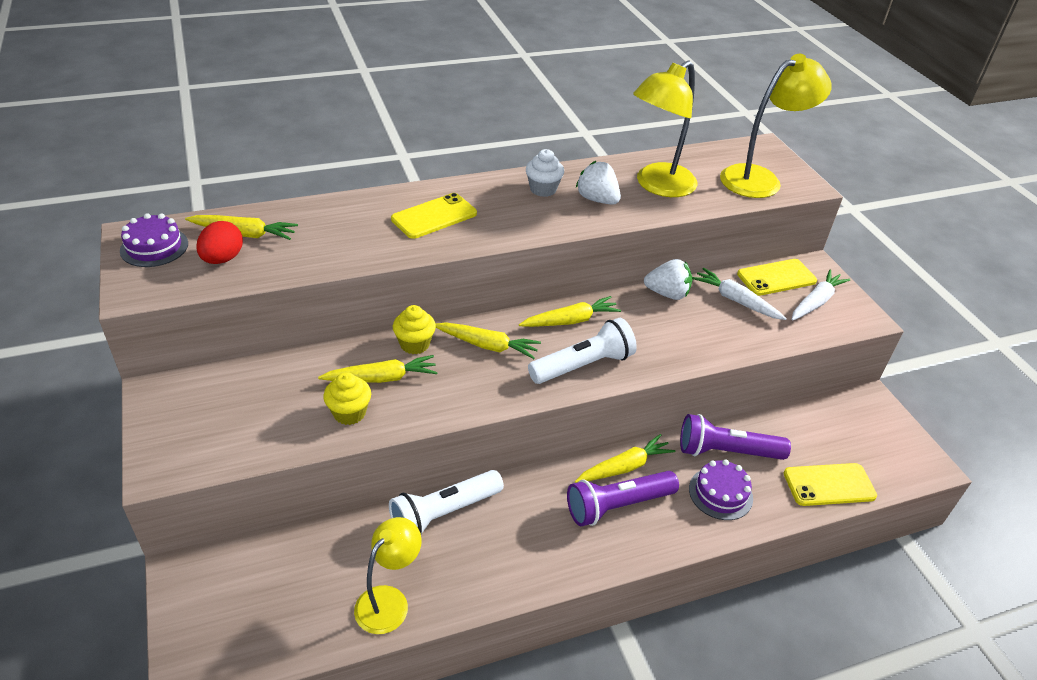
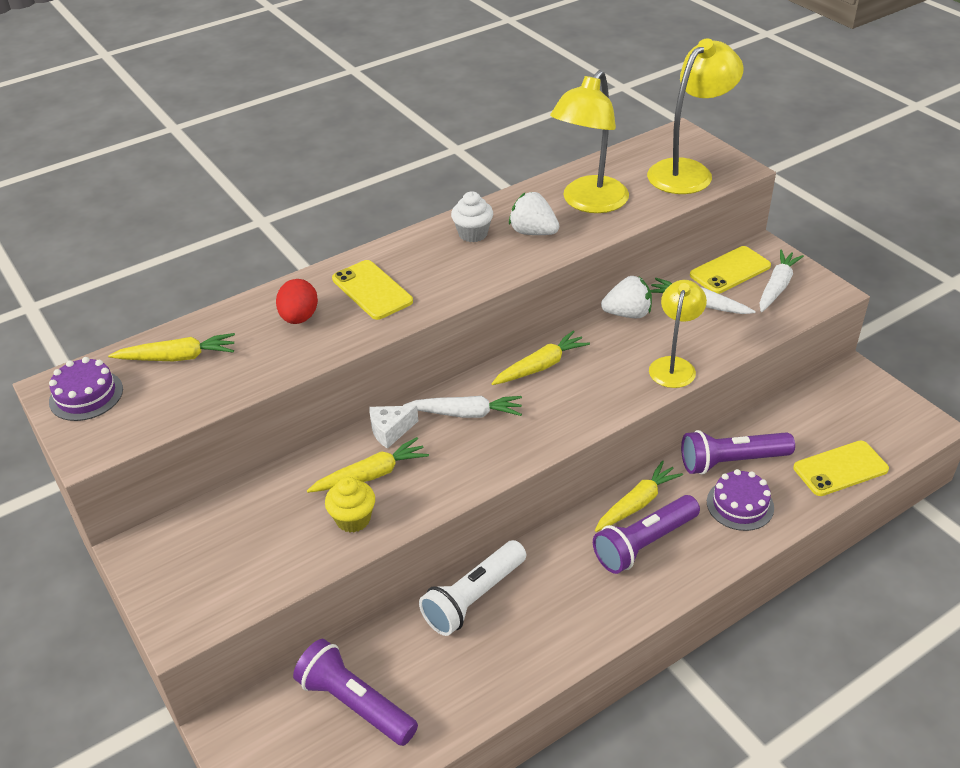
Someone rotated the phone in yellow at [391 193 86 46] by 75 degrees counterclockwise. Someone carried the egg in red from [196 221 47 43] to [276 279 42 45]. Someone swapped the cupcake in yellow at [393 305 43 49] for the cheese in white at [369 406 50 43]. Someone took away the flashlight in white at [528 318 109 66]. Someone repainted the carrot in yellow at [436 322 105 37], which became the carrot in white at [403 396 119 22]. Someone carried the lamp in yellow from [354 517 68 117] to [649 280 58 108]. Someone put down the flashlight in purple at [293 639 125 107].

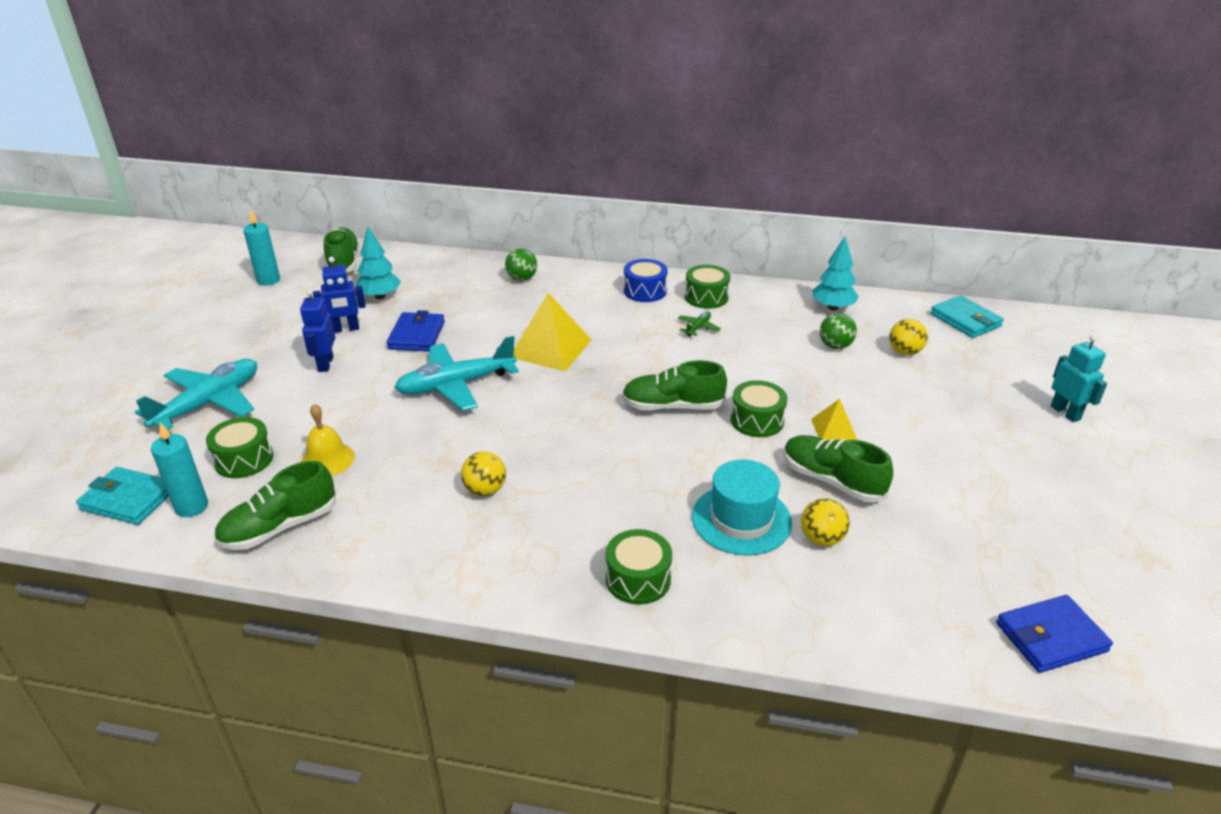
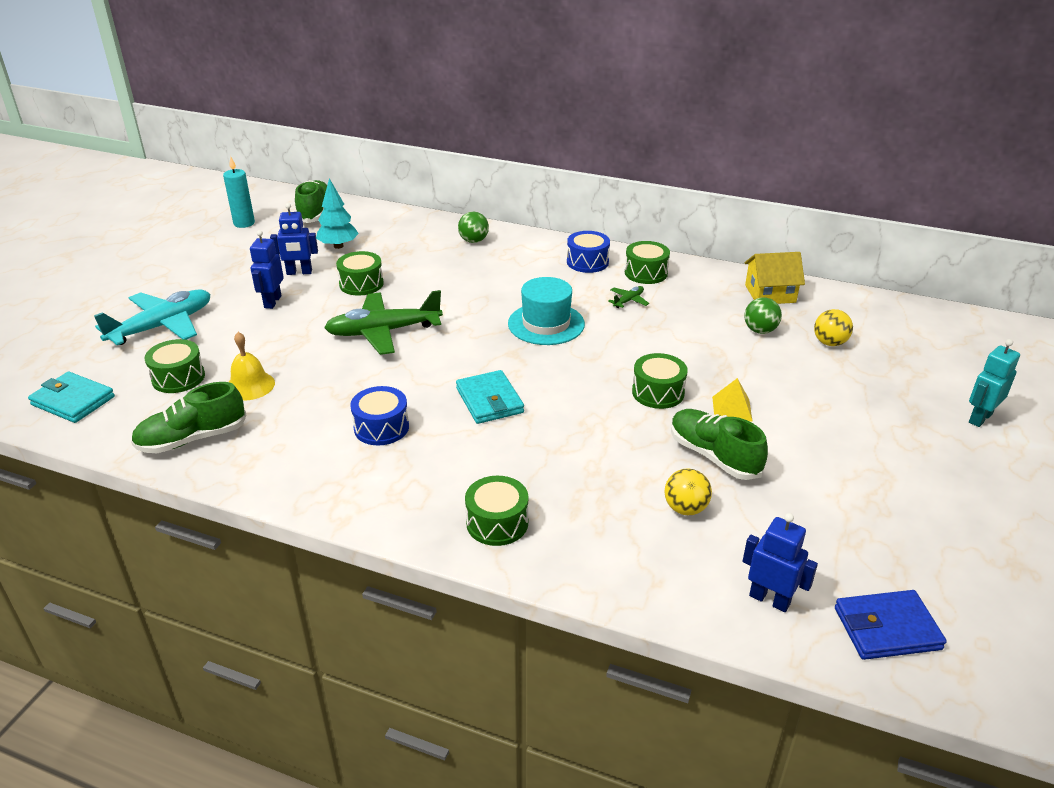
Someone swapped the tree in turquoise at [813 237 46 74] for the house in yellow at [744 252 61 52]. Someone took away the pyramid in yellow at [514 293 77 78]. Someone carried the wallet in turquoise from [930 295 74 43] to [456 370 68 54]. Someone swapped the wallet in blue at [386 310 59 42] for the drum in green at [336 251 48 45]. Someone rotated the robot in turquoise at [1051 335 56 87] by 120 degrees counterclockwise. Someone repainted the plane in turquoise at [394 336 125 75], which became the plane in green at [324 290 119 65]. Someone took away the shoe in green at [622 360 105 50]. Someone took away the candle in turquoise at [151 422 57 95]. Someone swapped the ball in yellow at [461 451 45 45] for the drum in blue at [350 386 59 59]. Someone carried the hat in turquoise from [692 460 100 96] to [508 277 77 68]. Someone put down the robot in blue at [743 513 75 99].

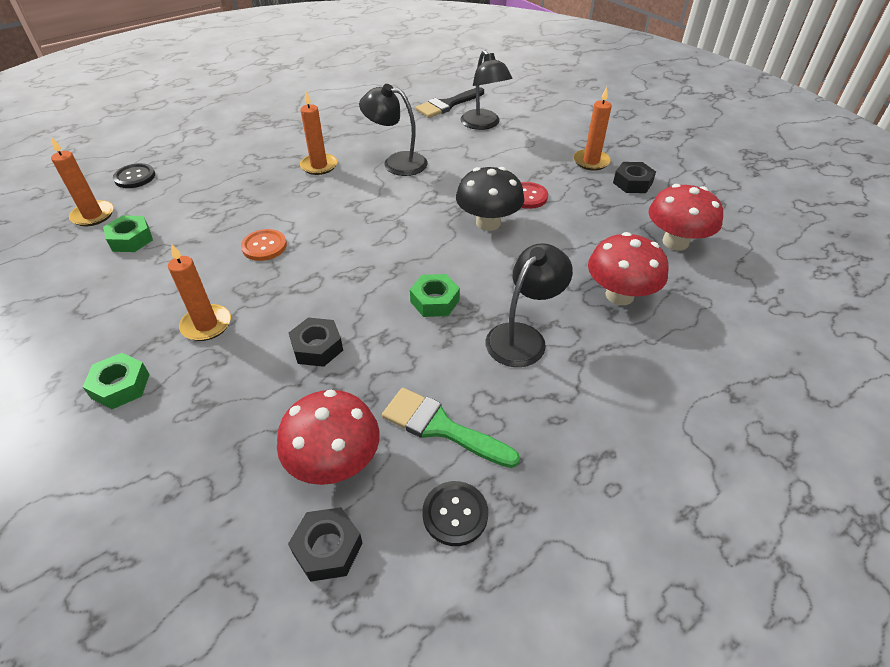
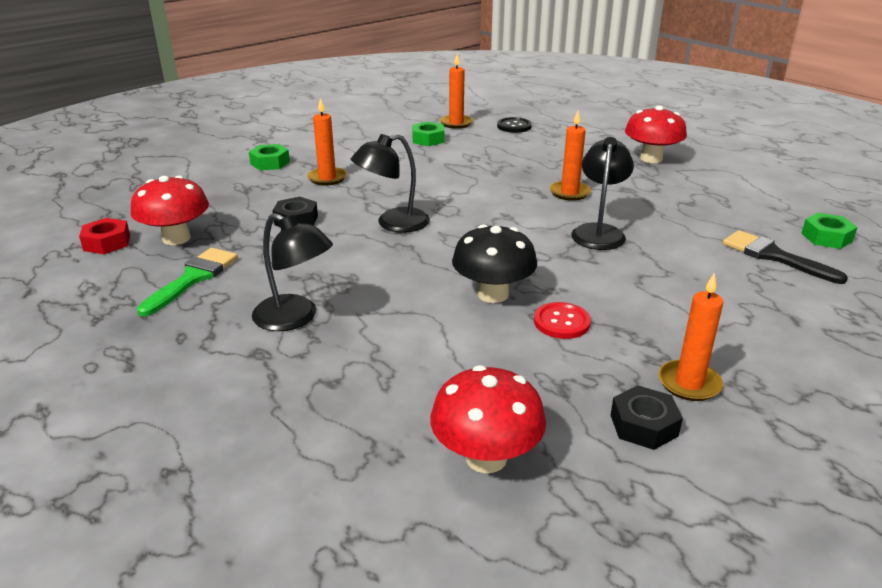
Someone carried the lamp in black from [460 50 52 80] to [351 134 79 99]. Someone took away the button in orange at [241 229 46 32]. Someone carried the mushroom in red from [588 232 80 73] to [625 106 62 57]. Someone carried the nut in green from [410 274 50 43] to [801 213 57 36]. Someone took away the button in black at [422 481 66 65]. Someone repainted the nut in black at [288 507 75 75], which became the nut in red at [79 218 51 36].

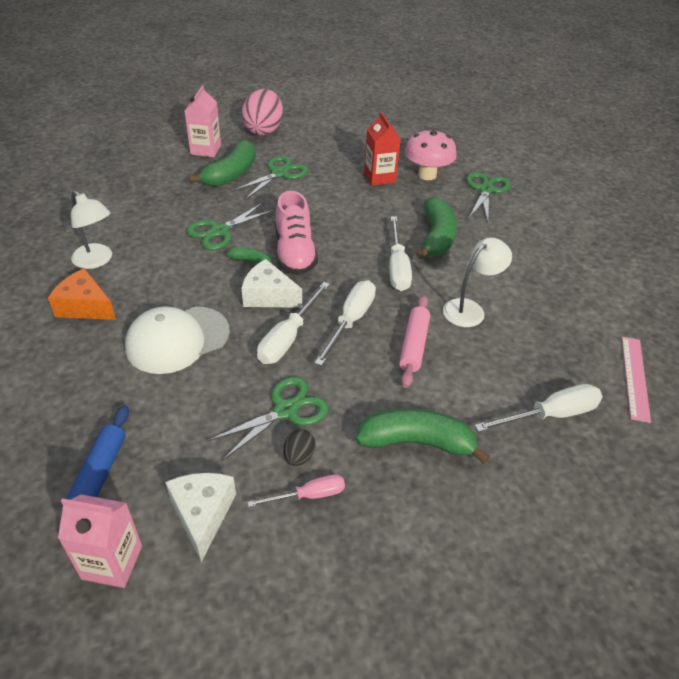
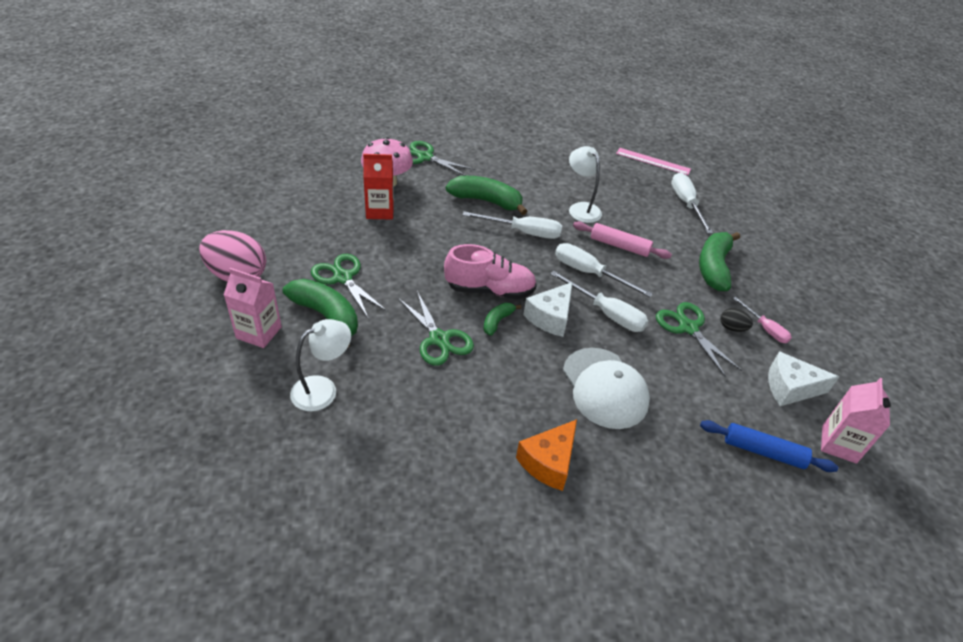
Someone carried the lamp in white from [71 191 41 78] to [290 319 61 92]. Someone rotated the screwdriver in pink at [247 475 98 32] by 150 degrees clockwise.

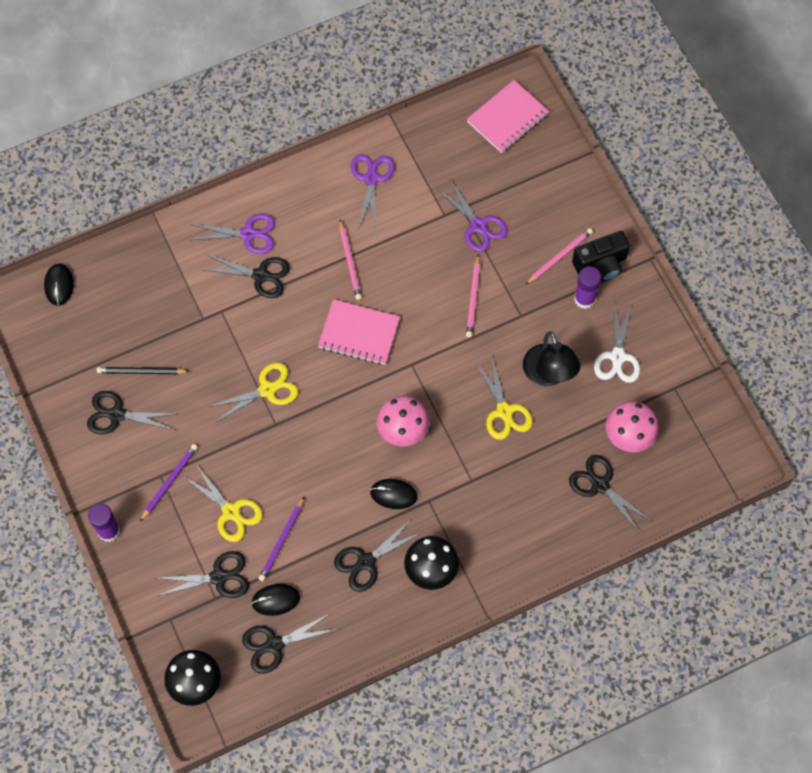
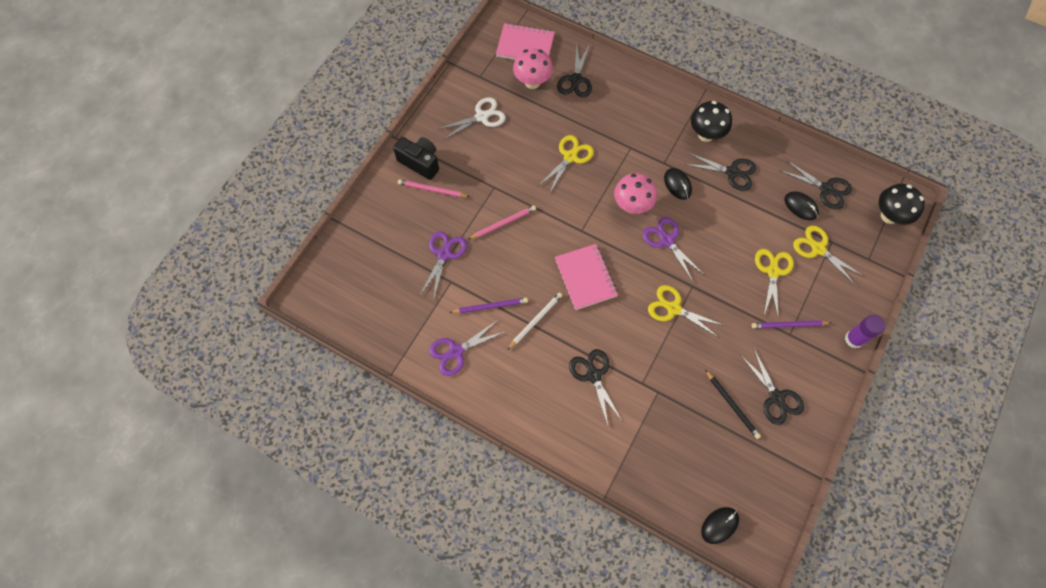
Someone carried the notebook in pink from [467 80 82 73] to [496 23 59 37]. Someone carried the scissors in purple from [190 213 85 41] to [643 217 60 65]. Someone repainted the pencil in pink at [340 220 22 80], which became the pencil in white at [508 292 55 57]. Someone took away the glue stick in purple at [574 267 27 42]. Someone took away the lamp in black at [523 331 58 55]. Someone carried the pencil in purple from [258 497 46 84] to [449 298 79 15]. Someone repainted the scissors in black at [157 551 92 47], which became the scissors in yellow at [793 226 71 60].

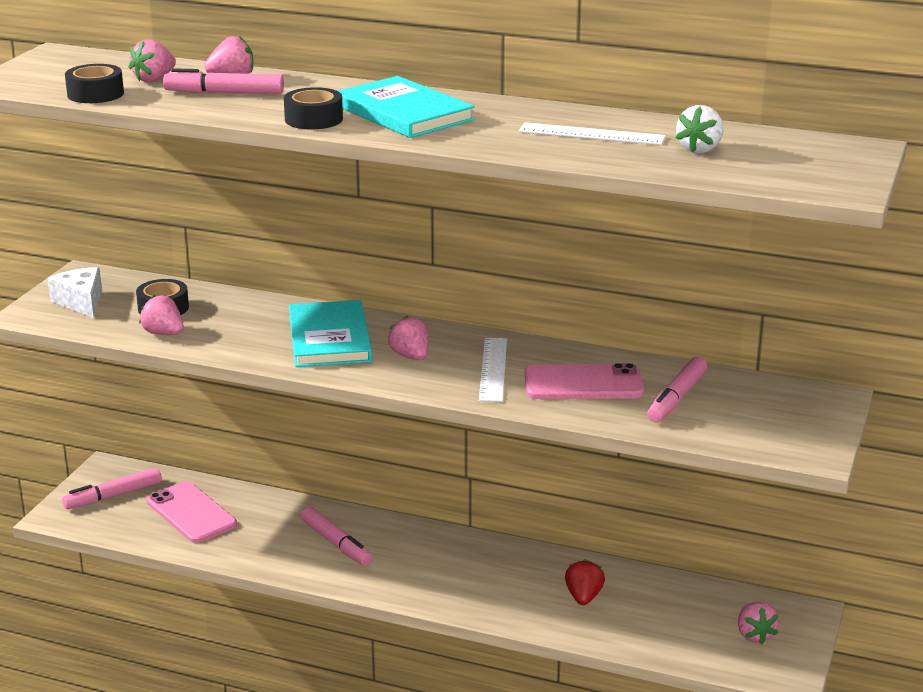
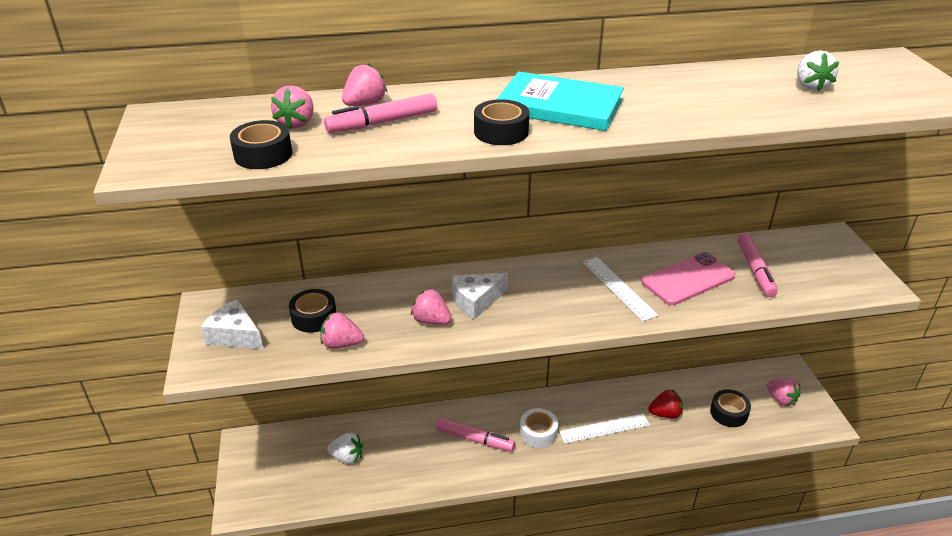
Someone carried the ruler in white from [519 122 147 23] to [559 414 91 30]. Someone swapped the book in turquoise at [289 300 83 67] for the cheese in white at [452 273 56 47]. Someone carried the strawberry in pink from [388 315 41 45] to [411 289 40 36]. Someone took away the marker in pink at [62 468 100 41]. Someone swapped the phone in pink at [147 481 90 62] for the strawberry in white at [327 433 36 31]. Someone rotated the strawberry in red at [565 559 40 46] by 105 degrees clockwise. Someone put down the tape in black at [710 389 41 38]. Someone put down the tape in white at [520 408 38 40].

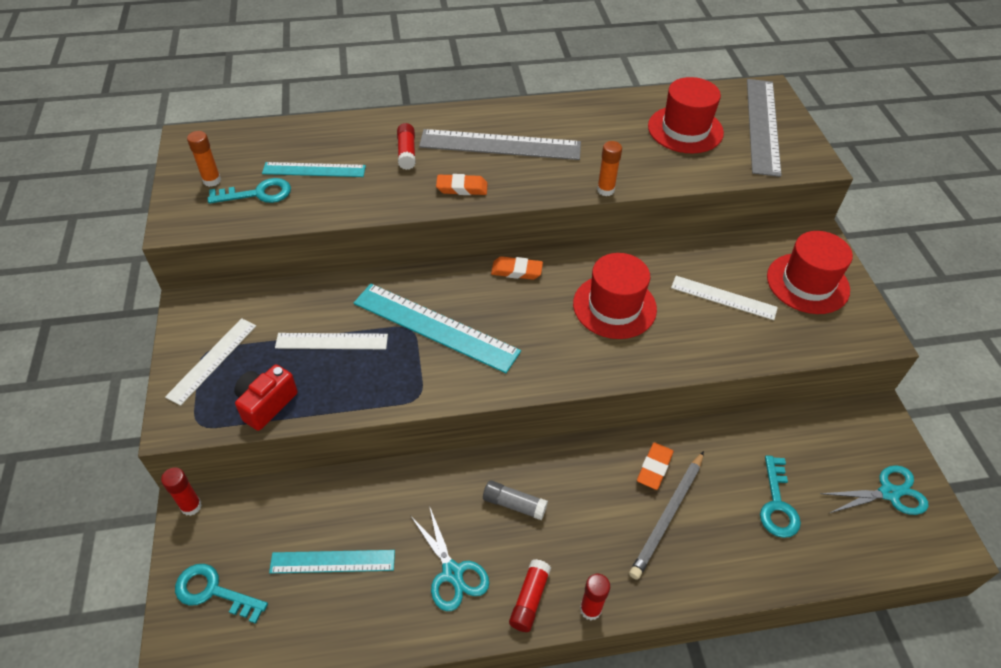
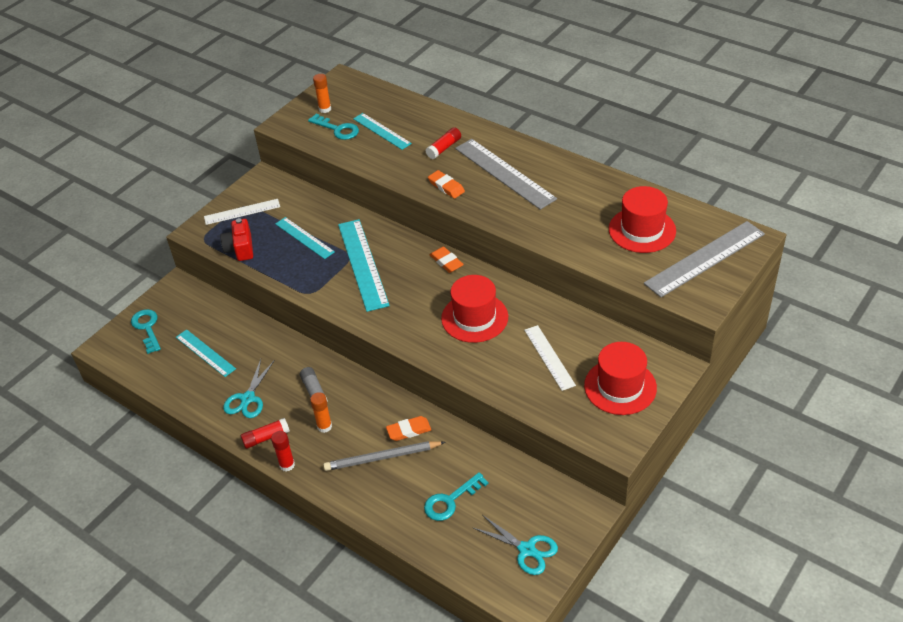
Someone carried the glue stick in orange from [597 141 25 55] to [310 392 22 41]. Someone repainted the ruler in white at [275 333 113 16], which became the ruler in turquoise at [275 217 60 42]. Someone rotated the camera in red at [234 365 64 66] by 90 degrees counterclockwise. Someone took away the glue stick in red at [161 467 41 49].

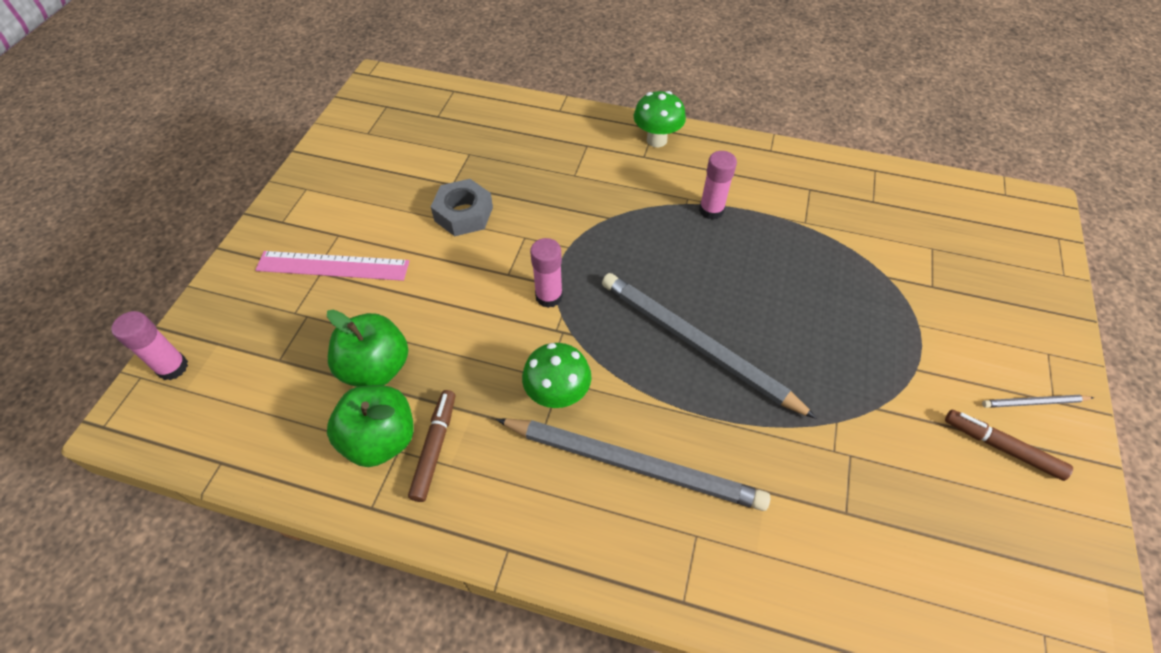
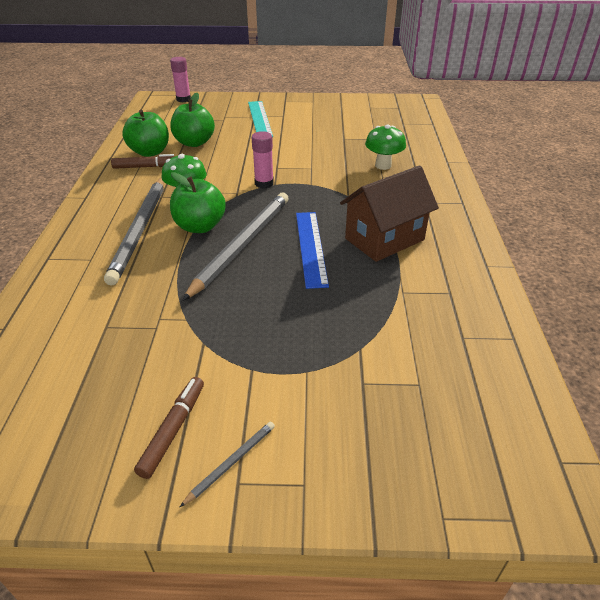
Someone carried the mushroom in green from [634 91 52 56] to [365 125 41 45]. Someone swapped the glue stick in pink at [699 151 38 69] for the house in brown at [340 165 99 97]. Someone took away the nut in grey at [431 179 62 57]. Someone repainted the ruler in pink at [255 251 154 30], which became the ruler in turquoise at [248 101 25 36]. Someone rotated the pencil in grey at [982 395 112 13] by 60 degrees clockwise. Someone put down the apple in green at [170 172 56 61]. Someone put down the ruler in blue at [296 212 33 77].

